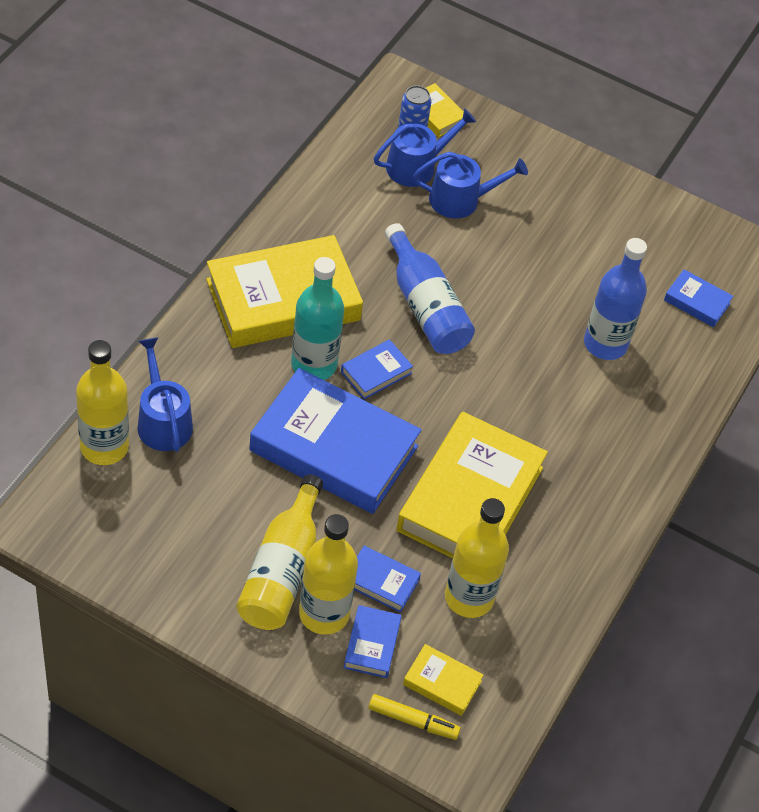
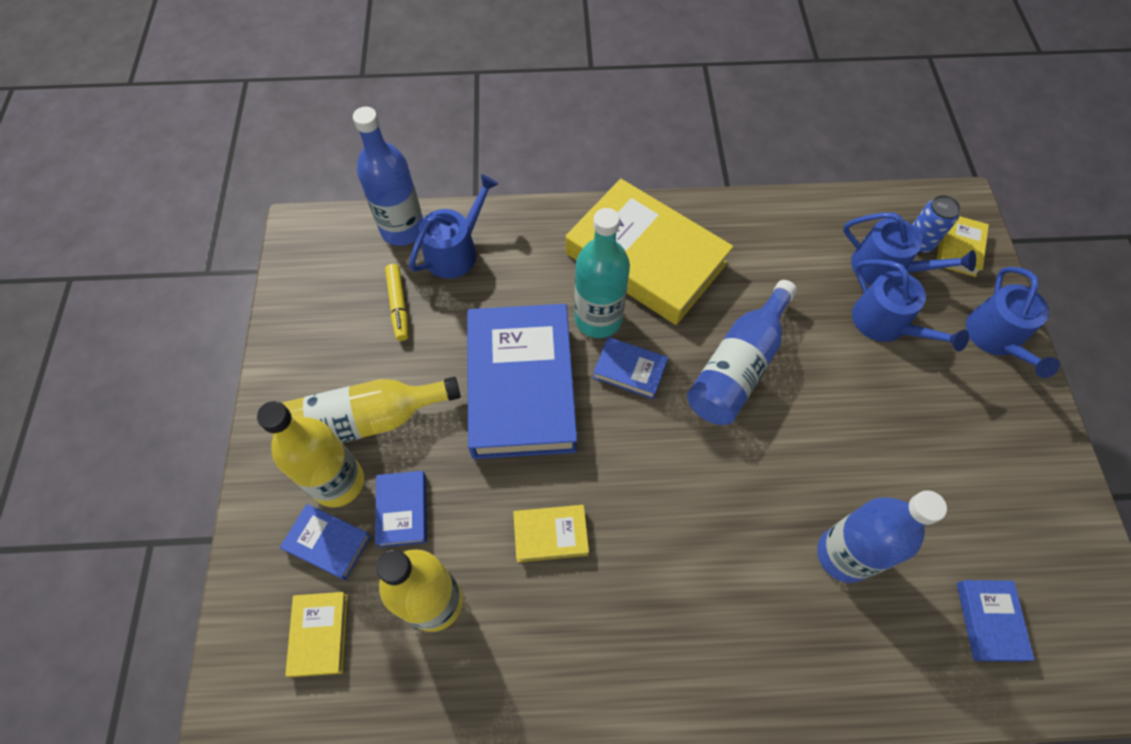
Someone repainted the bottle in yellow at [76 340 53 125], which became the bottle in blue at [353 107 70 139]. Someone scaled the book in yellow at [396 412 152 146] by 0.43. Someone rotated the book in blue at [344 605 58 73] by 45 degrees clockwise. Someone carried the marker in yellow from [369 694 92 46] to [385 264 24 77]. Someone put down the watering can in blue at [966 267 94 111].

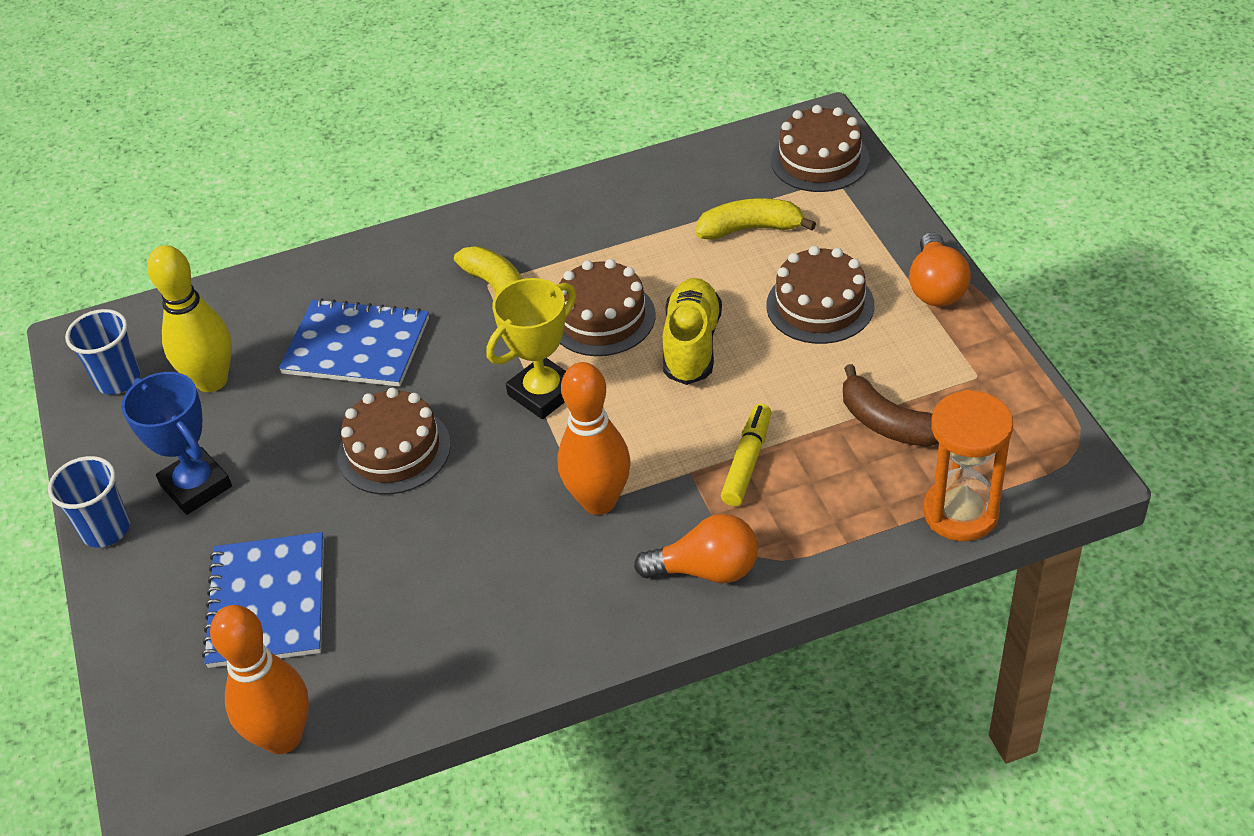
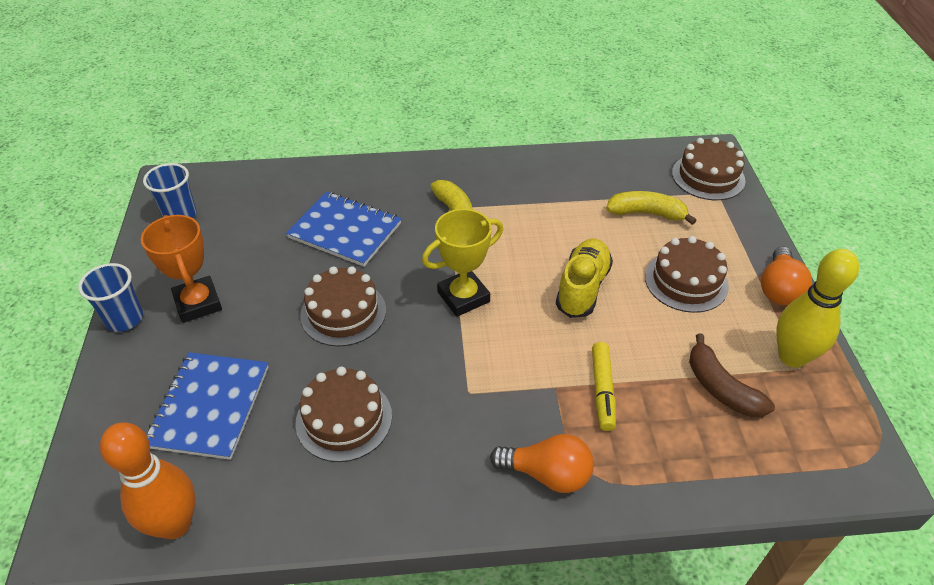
Someone carried the bowling pin in yellow from [147 245 85 147] to [776 249 83 119]. Someone carried the cake in brown from [559 259 96 97] to [295 366 97 96]. Someone took away the bowling pin in orange at [557 362 74 153]. Someone repainted the trophy in blue at [122 372 110 143], which became the trophy in orange at [141 215 81 108]. Someone took away the hourglass in orange at [923 390 90 151]. Someone rotated the marker in yellow at [721 404 50 102] by 150 degrees clockwise.

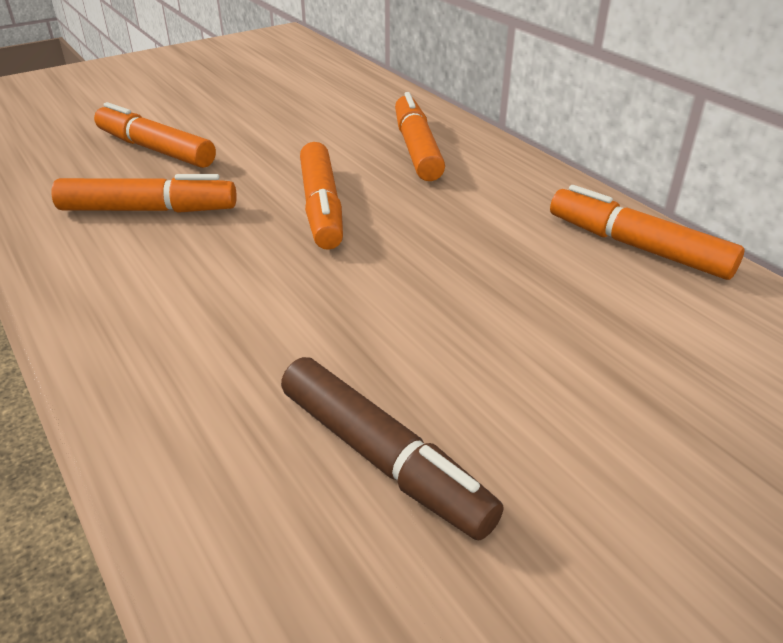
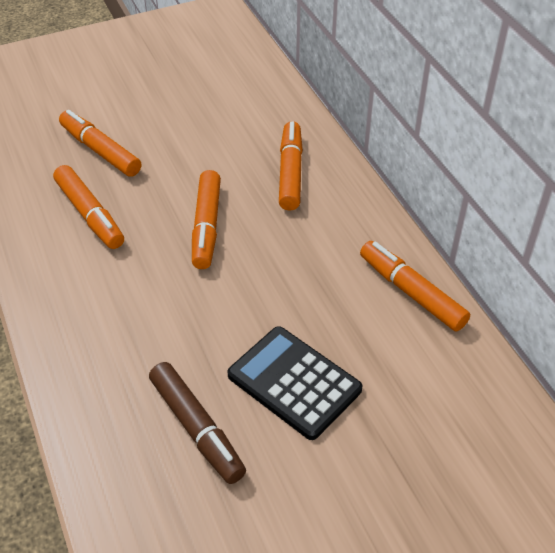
Someone rotated the marker in orange at [51 174 186 39] by 45 degrees clockwise. Someone put down the calculator in black at [227 326 135 114].

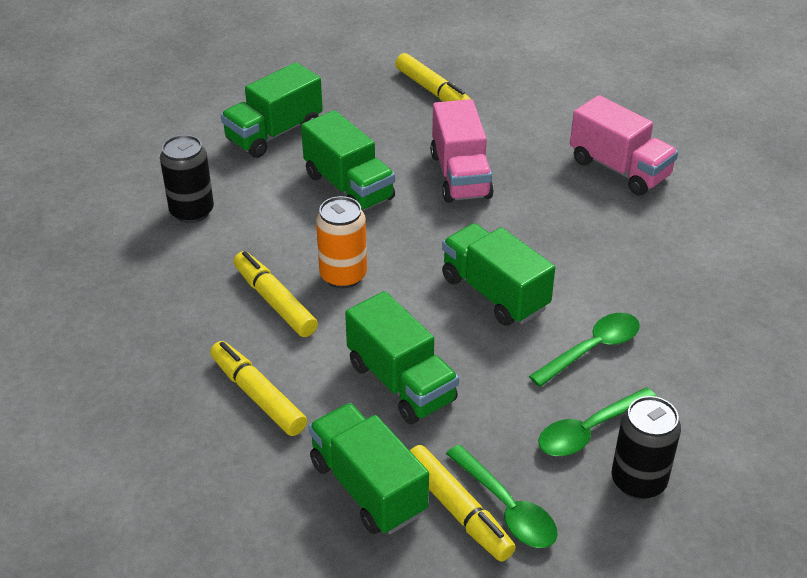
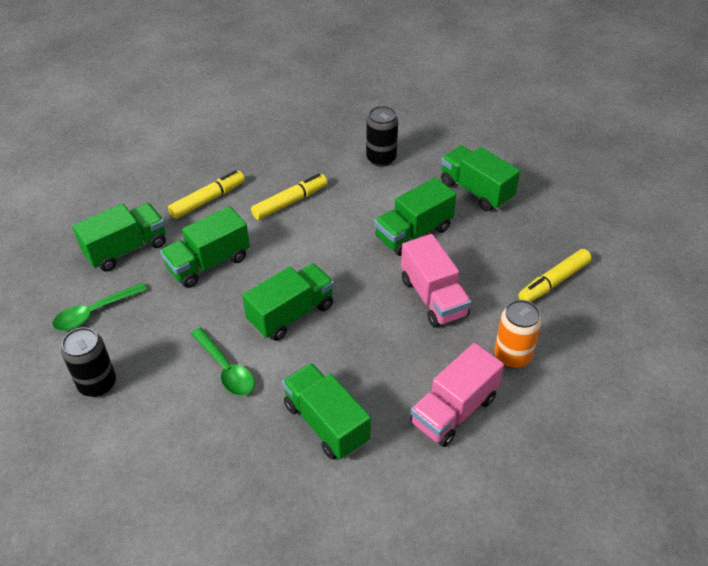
Someone rotated the truck in pink at [430 99 64 104] by 105 degrees counterclockwise. Someone carried the can in orange from [316 196 51 93] to [494 300 48 69]. Someone took away the spoon in green at [538 387 119 69]. Someone took away the marker in yellow at [410 445 106 117]. Someone put down the truck in green at [282 363 89 97].

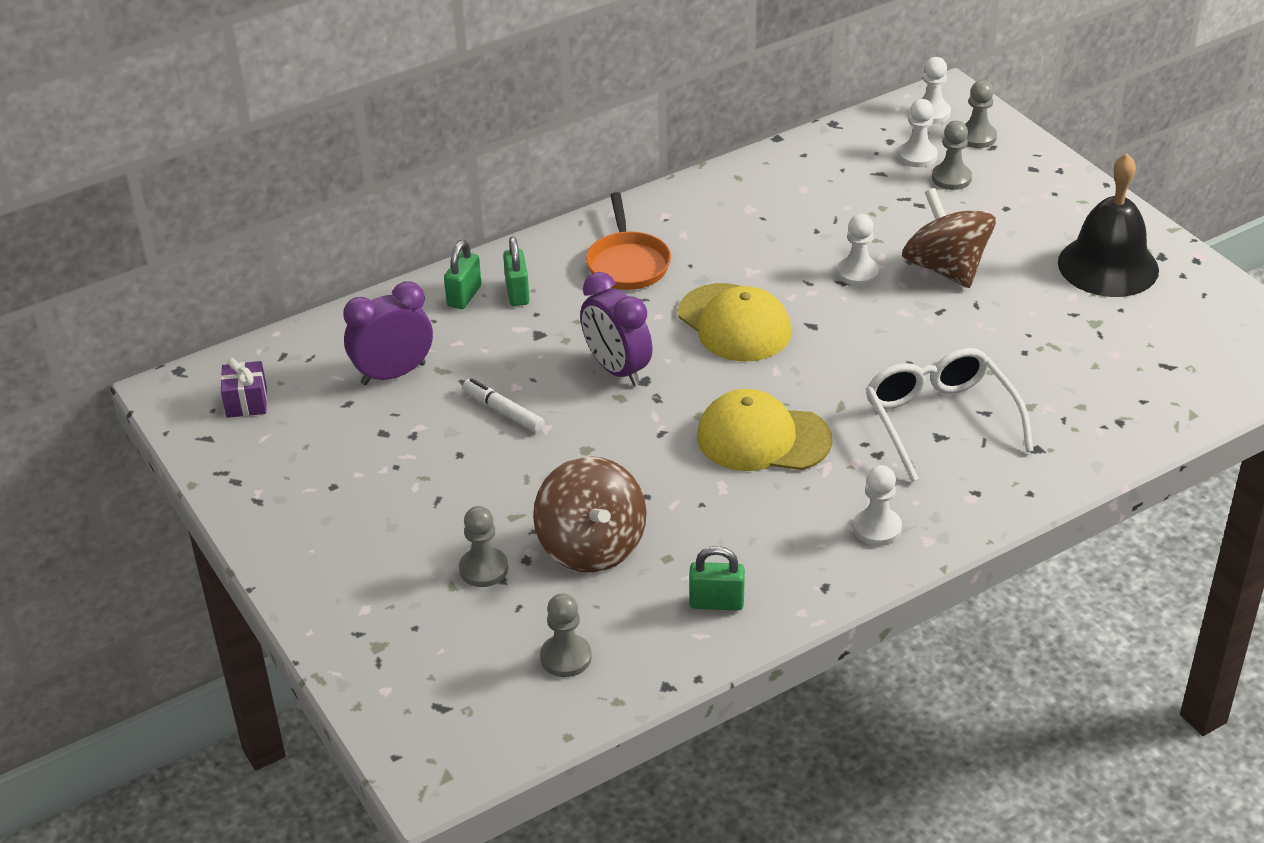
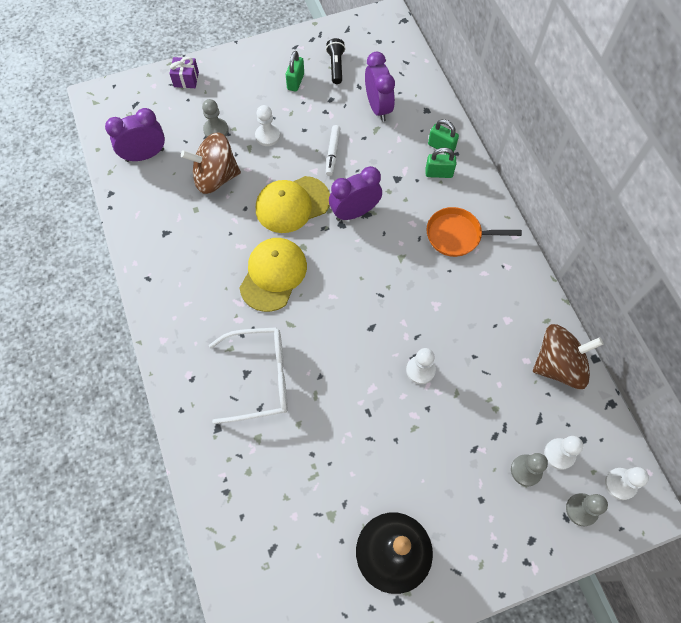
Someone carried the spinning top in brown from [902 188 94 100] to [533 324 71 65]. Someone carried the cap in yellow from [678 283 114 78] to [256 176 74 57]. Someone carried the gift in purple from [221 358 46 60] to [169 57 30 31]. Someone rotated the marker in white at [463 378 82 55] by 135 degrees clockwise. Someone carried the pawn in white from [853 465 49 81] to [255 105 25 41]. Someone carried the padlock in green from [689 546 56 65] to [286 51 18 41]. Someone swapped the pawn in grey at [540 593 52 84] for the clock in purple at [105 108 60 54]. Someone put down the flashlight in black at [326 38 19 46].

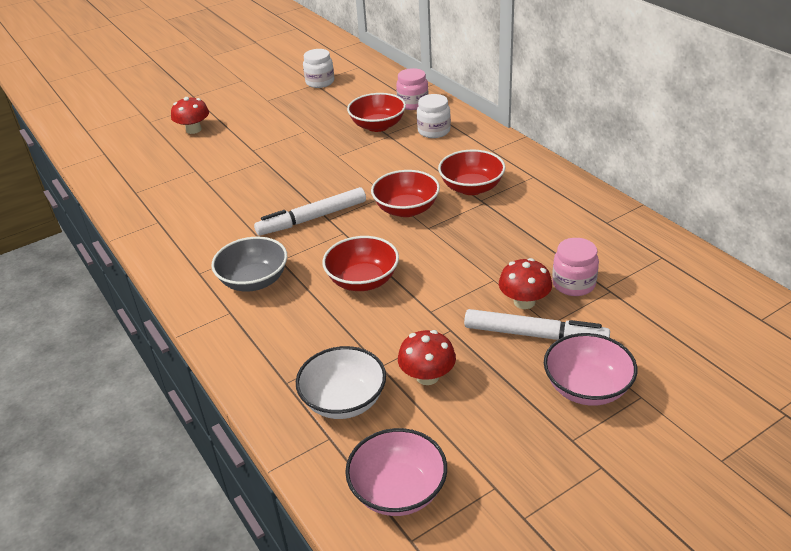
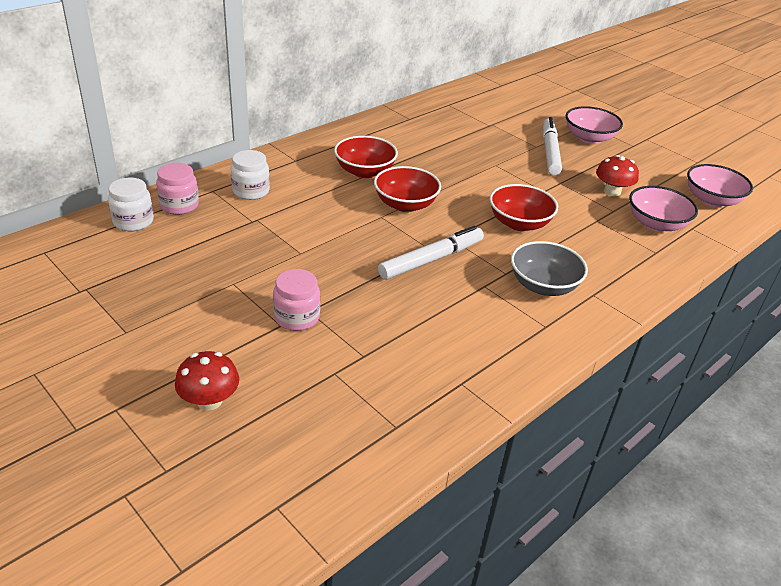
Someone carried the jar in white from [303 49 31 39] to [108 177 46 54]. Someone took away the bowl in red at [347 93 59 39]. Someone rotated the marker in white at [254 187 112 49] by 90 degrees counterclockwise. Someone carried the jar in pink from [552 238 47 58] to [273 269 47 62]. Someone took away the mushroom in red at [499 258 53 51]. Someone repainted the bowl in white at [296 346 90 73], which became the bowl in pink at [629 186 69 46].

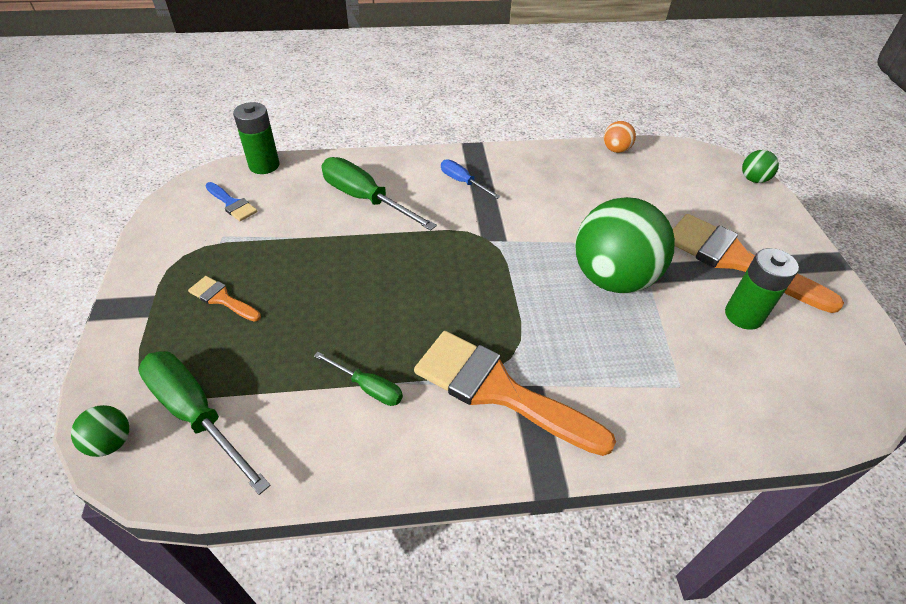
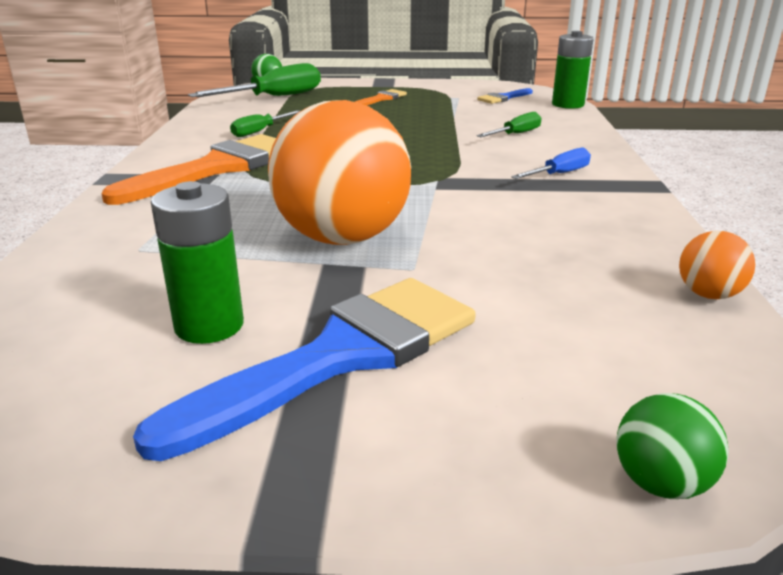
Someone scaled the screwdriver in green at [321 157 116 74] by 0.54. Someone repainted the ball in green at [575 197 100 96], which became the ball in orange at [268 100 143 145]. Someone repainted the brush in orange at [673 214 171 99], which became the brush in blue at [133 278 343 183].

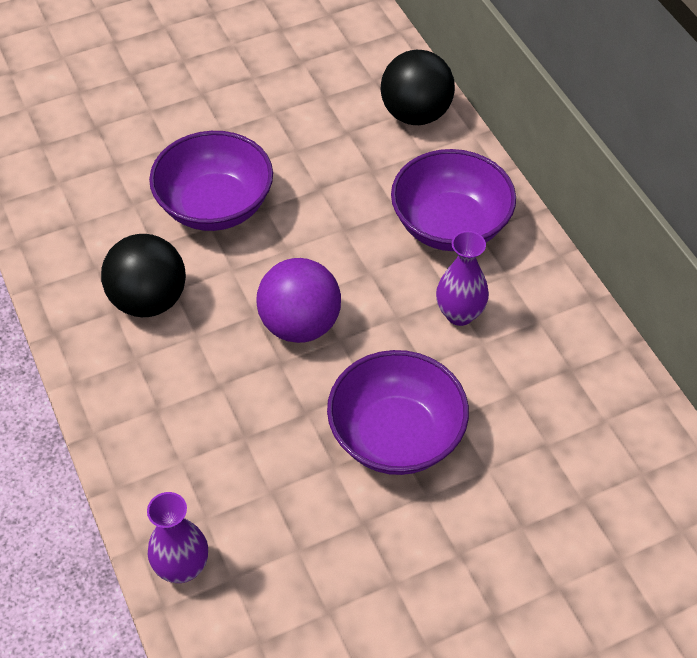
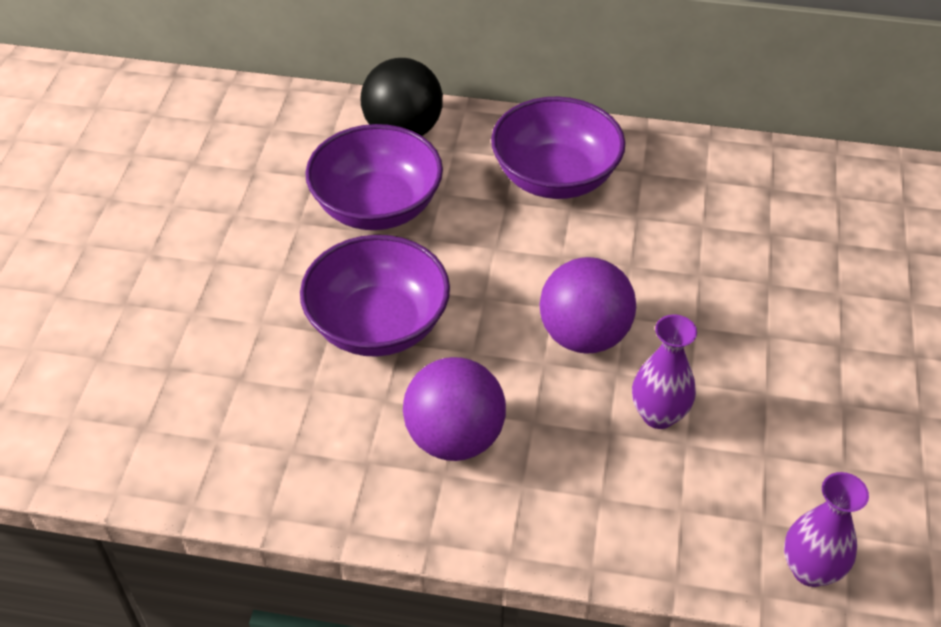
Someone carried the vase in purple from [436 231 53 95] to [632 314 65 115]. Someone repainted the ball in black at [101 234 85 83], which became the ball in purple at [403 357 103 104]. Someone carried the bowl in purple from [327 350 142 125] to [305 124 138 106].

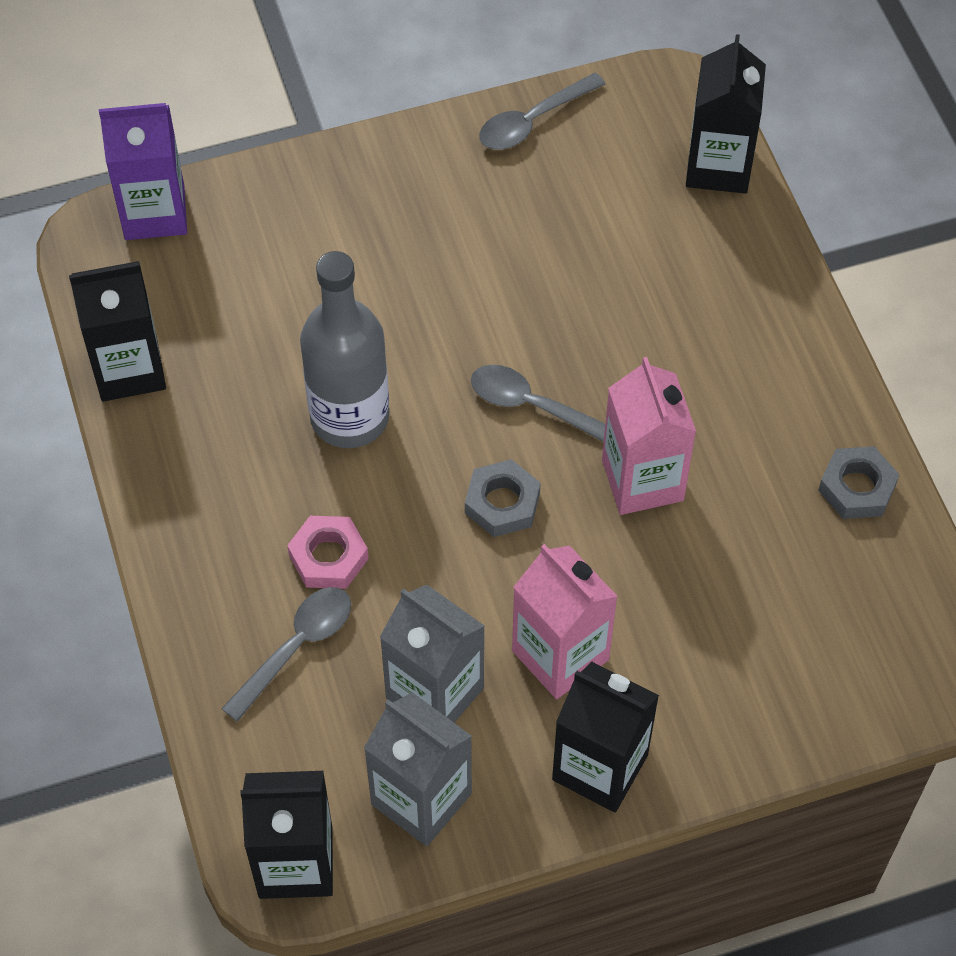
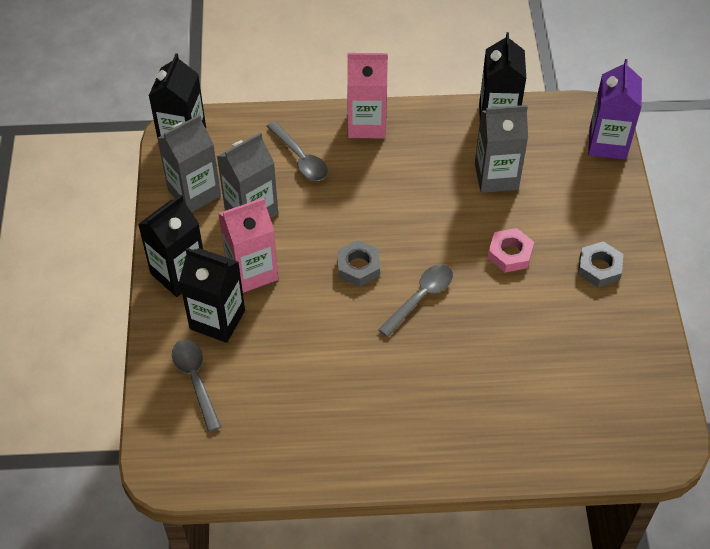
Someone carried the carton in black from [686 34 80 160] to [179 248 66 95]. Someone carried the spoon in grey from [479 73 126 77] to [172 339 49 93]. Someone took away the bottle in grey at [300 251 89 197]. Someone carried the carton in pink from [602 357 94 158] to [347 53 41 85]. Someone carried the nut in grey from [818 446 82 73] to [578 241 45 46]. Someone carried the nut in pink from [287 516 82 73] to [488 228 46 44]. Someone put down the carton in grey at [475 105 53 88].

